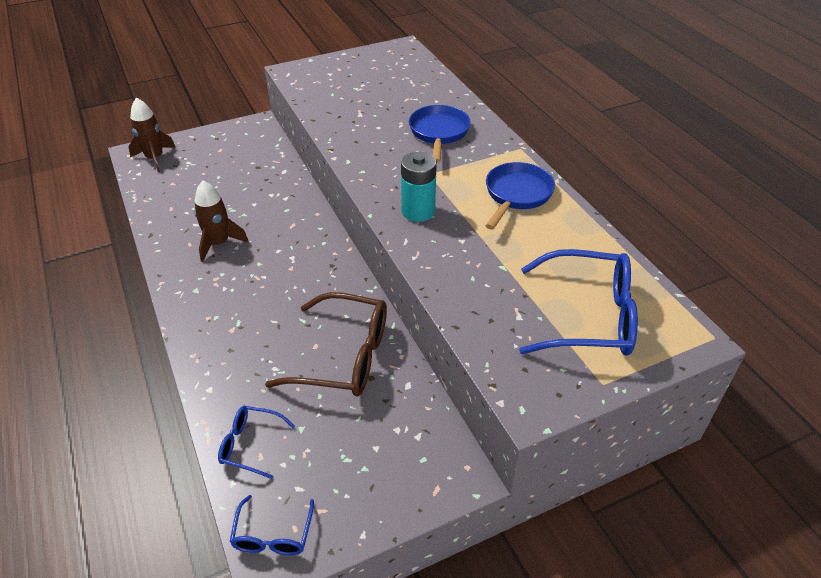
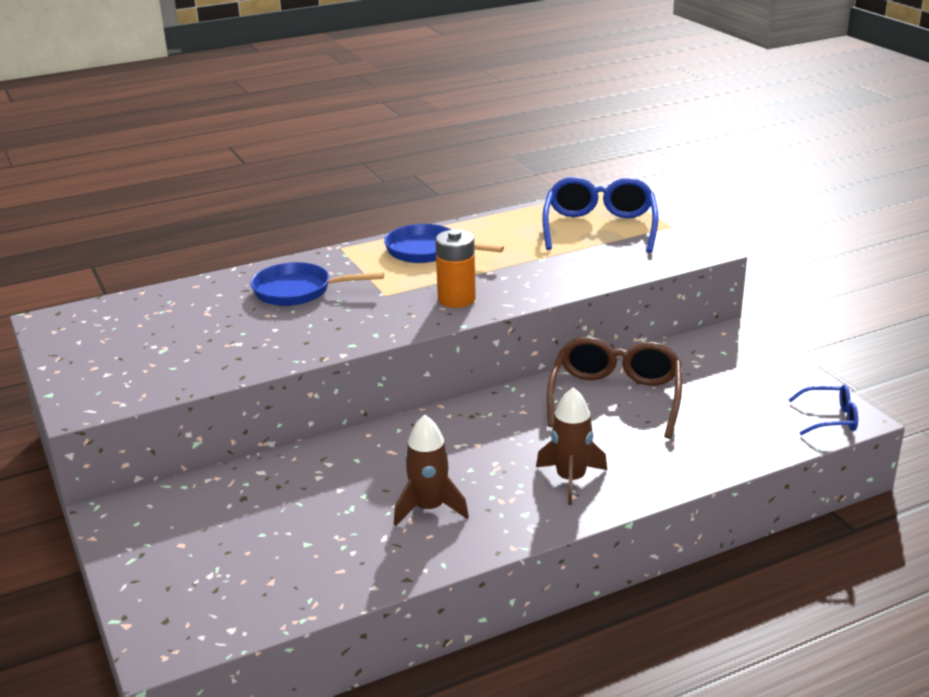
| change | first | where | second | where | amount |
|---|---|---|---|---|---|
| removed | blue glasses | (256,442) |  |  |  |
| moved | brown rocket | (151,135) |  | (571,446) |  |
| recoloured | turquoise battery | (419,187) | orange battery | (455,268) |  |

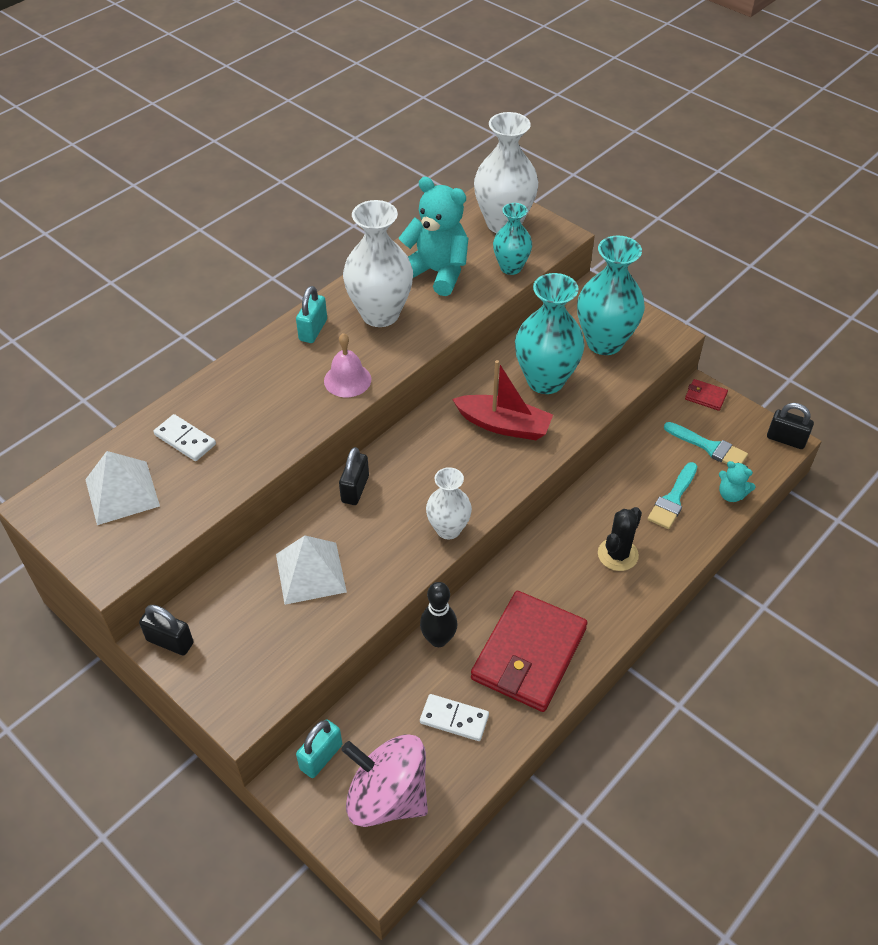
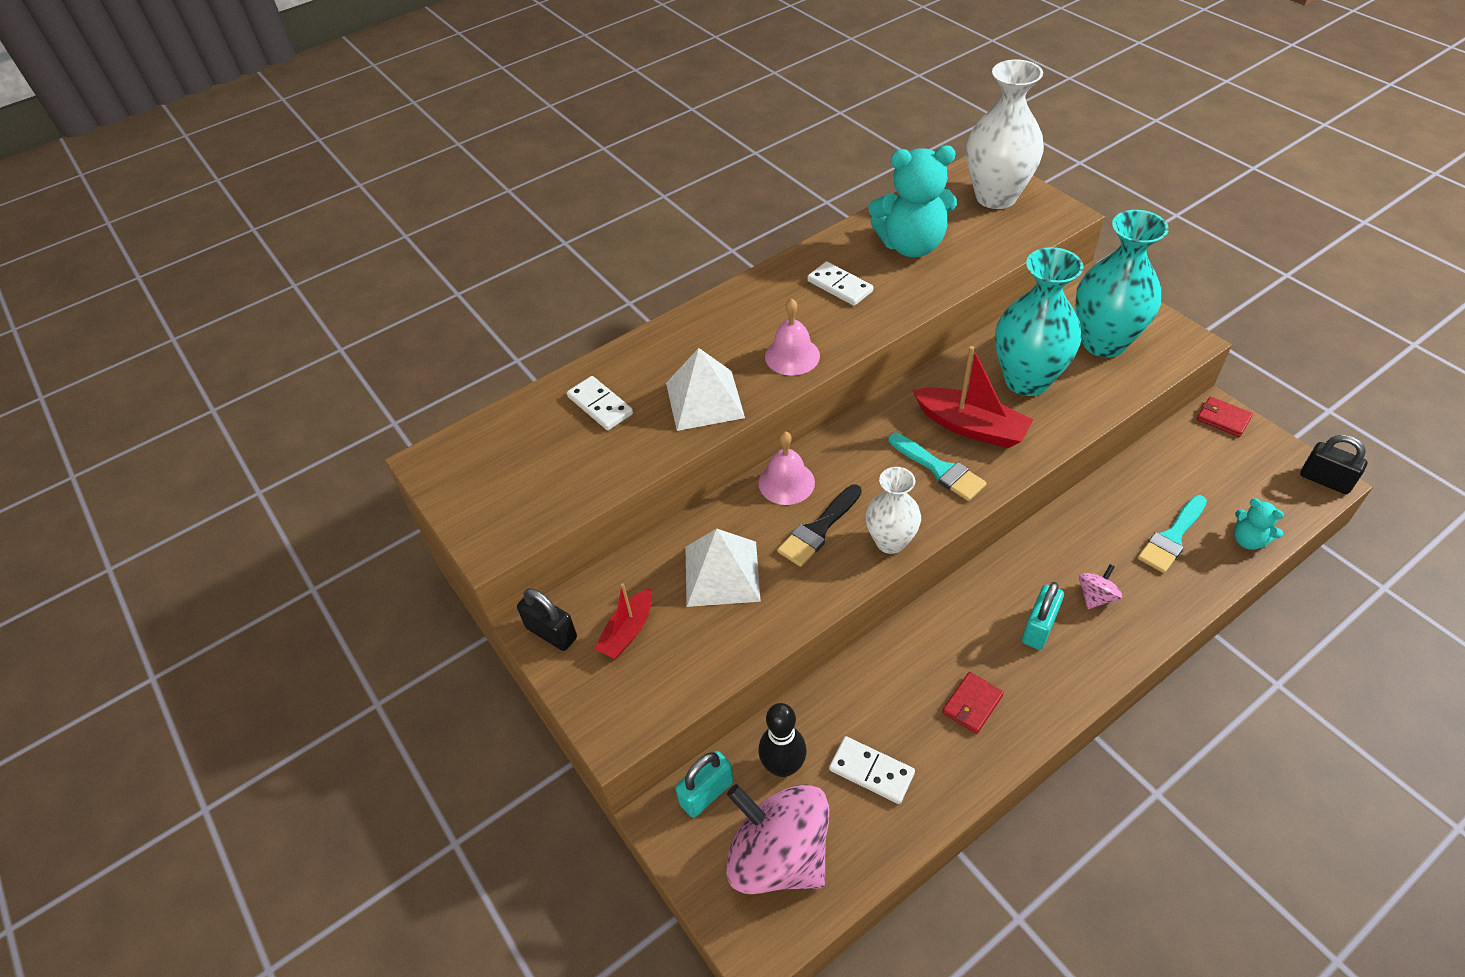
| change | first | where | second | where | amount |
|---|---|---|---|---|---|
| removed | turquoise vase | (512,239) |  |  |  |
| added |  |  | red boat | (623,621) |  |
| added |  |  | black brush | (819,525) |  |
| moved | white pyramid | (122,488) |  | (705,389) |  |
| moved | turquoise padlock | (311,314) |  | (1043,616) |  |
| moved | black bowling pin | (438,614) |  | (782,740) |  |
| moved | turquoise brush | (706,443) |  | (937,467) |  |
| replaced | black padlock | (354,476) | pink bell | (786,468) |  |
| replaced | white vase | (378,263) | white domino | (840,284) |  |
| replaced | black cactus | (620,539) | pink spinning top | (1100,586) |  |
| turned | turquoise teddy bear | (433,236) |  | (913,201) | 135 degrees clockwise |
| resized | red wallet | (529,651) |  | (973,703) | x0.40 |

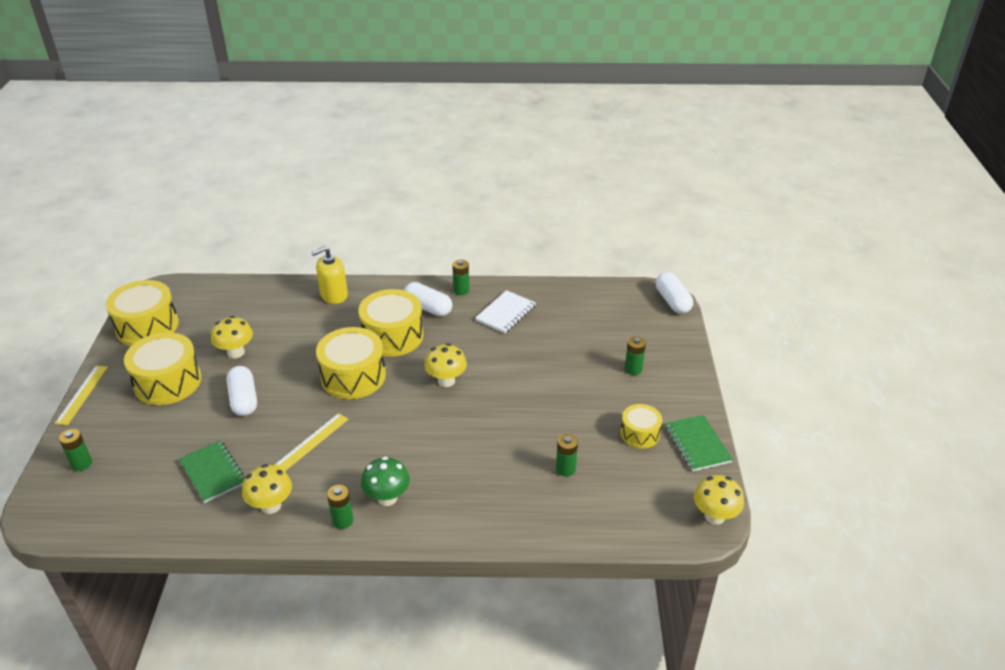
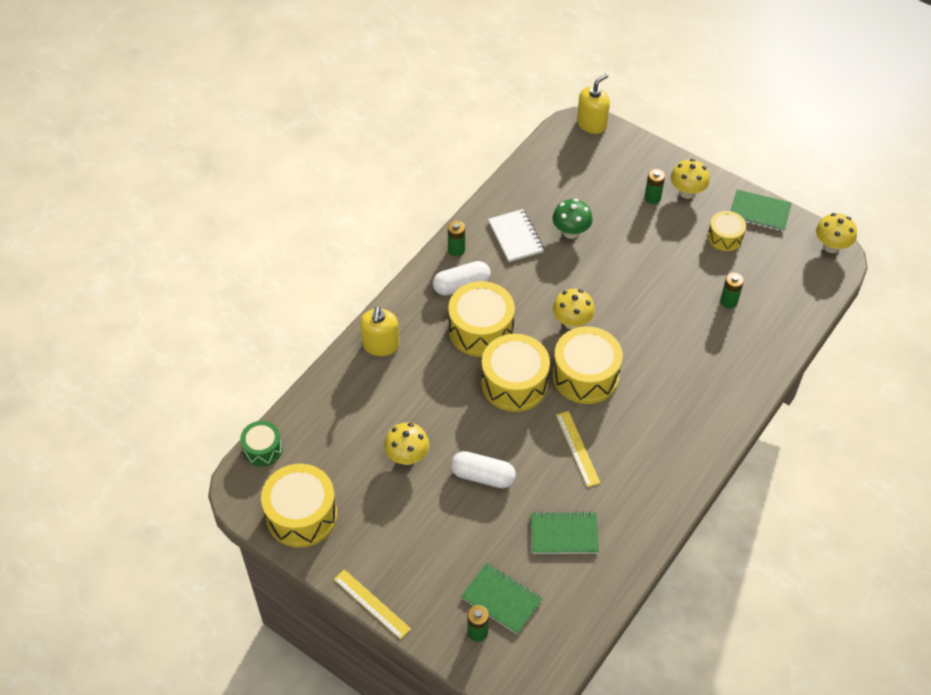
| change | first | where | second | where | amount |
|---|---|---|---|---|---|
| removed | green battery | (340,507) |  |  |  |
| added |  |  | green drum | (261,443) |  |
| added |  |  | green notebook | (502,598) |  |
| moved | yellow drum | (162,368) |  | (588,365) |  |
| moved | yellow mushroom | (267,489) |  | (690,179) |  |
| moved | green mushroom | (385,481) |  | (572,219) |  |
| replaced | white capsule | (674,293) | yellow soap dispenser | (593,104) |  |

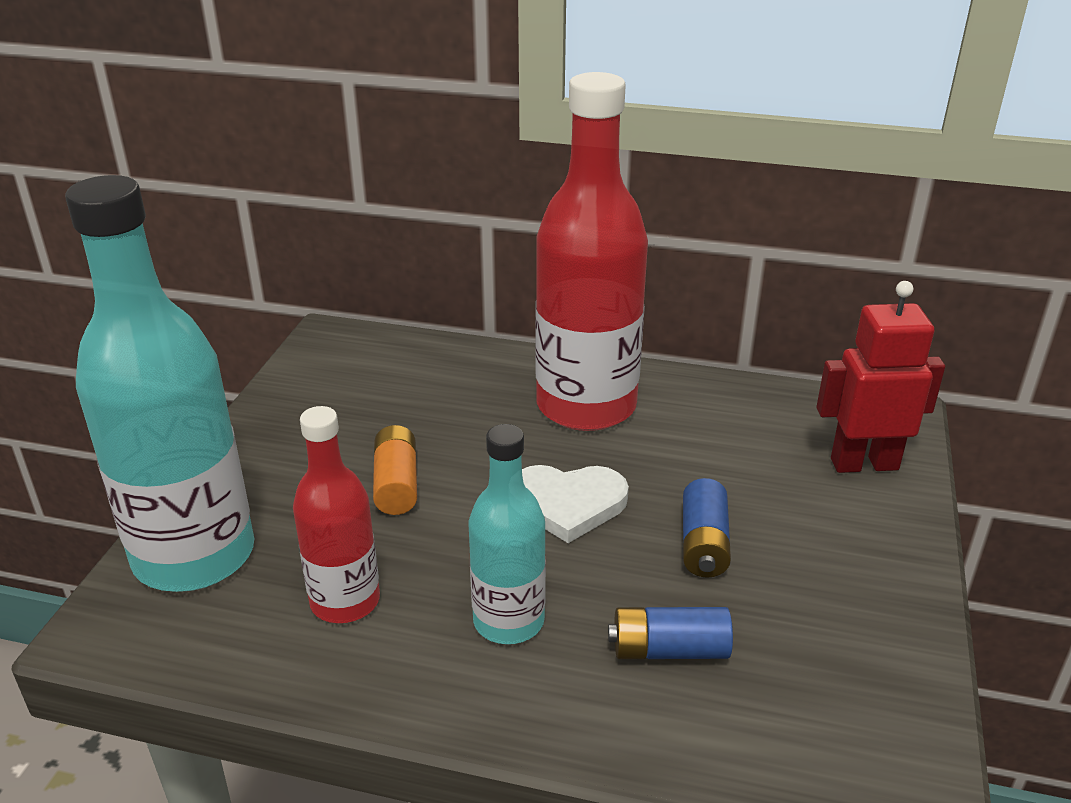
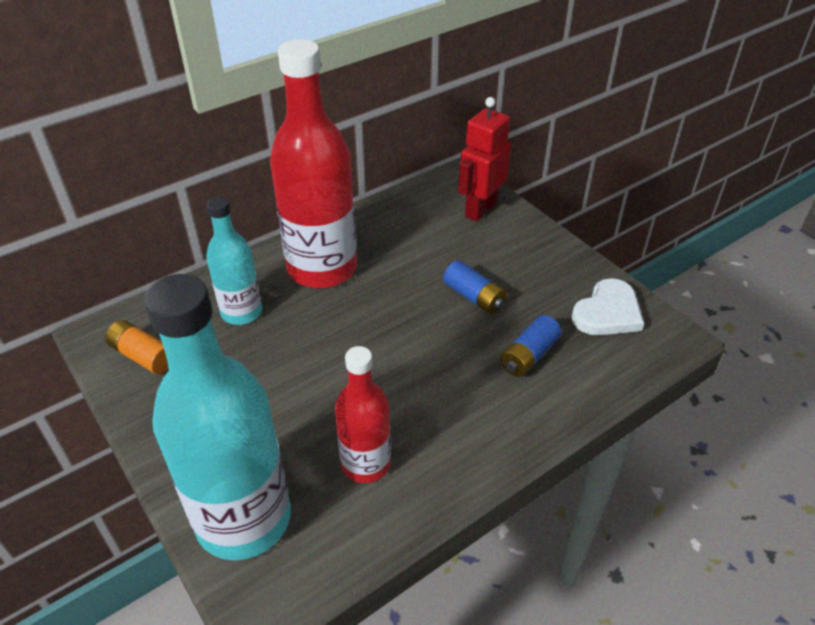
| change | first | where | second | where | amount |
|---|---|---|---|---|---|
| moved | orange battery | (395,470) |  | (137,347) |  |
| moved | turquoise bottle | (507,534) |  | (234,260) |  |
| moved | white heart | (575,504) |  | (608,306) |  |

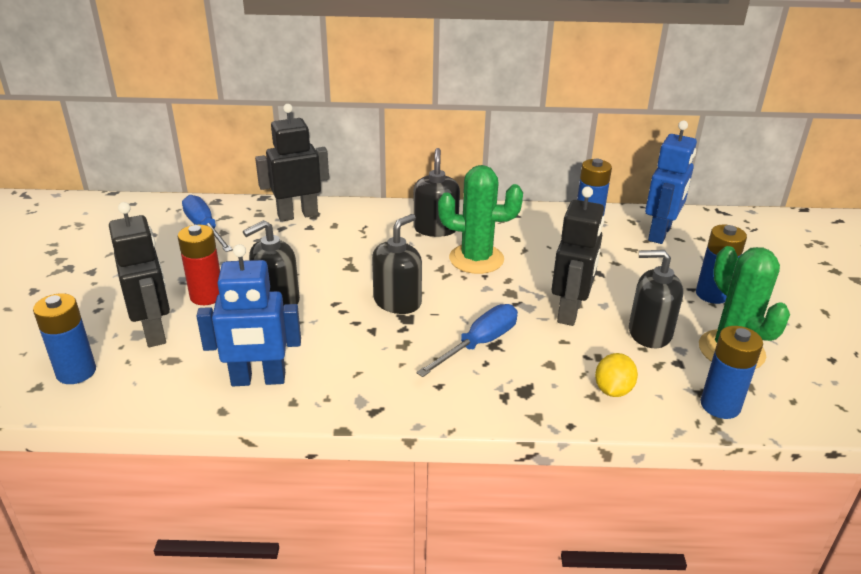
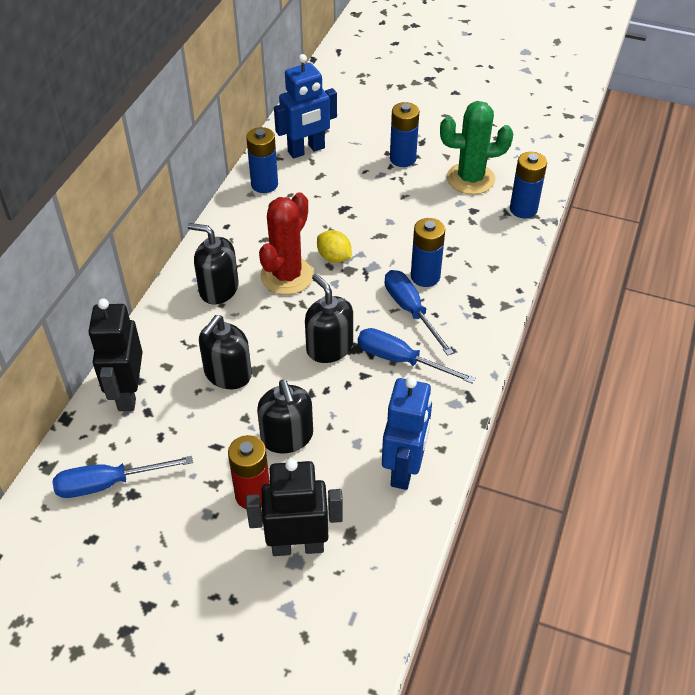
| change | first | where | second | where | amount |
|---|---|---|---|---|---|
| removed | black robot | (578,256) |  |  |  |
| added |  |  | blue screwdriver | (416,356) |  |
| moved | blue battery | (64,338) |  | (428,252) |  |
| moved | yellow lemon | (616,375) |  | (334,246) |  |
| moved | black soap dispenser | (656,299) |  | (225,352) |  |
| recoloured | green cactus | (480,219) | red cactus | (286,243) |  |
| turned | blue robot | (671,182) |  | (305,106) | 105 degrees clockwise |

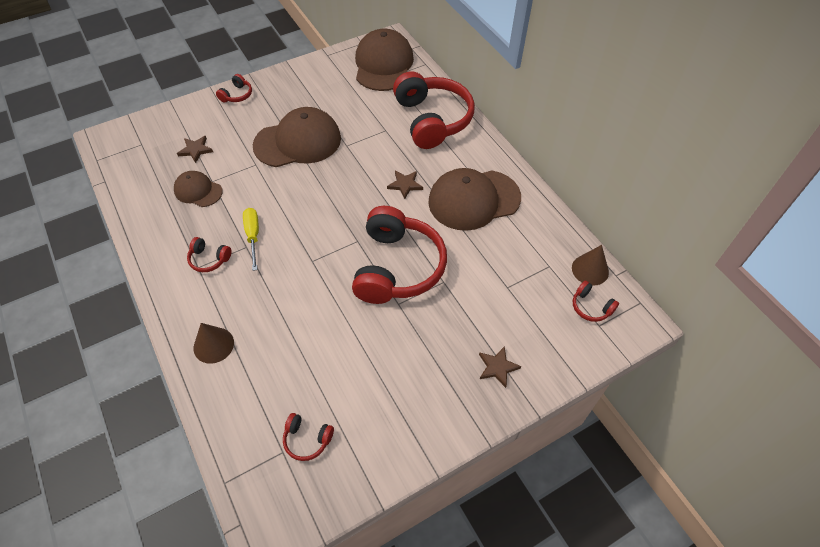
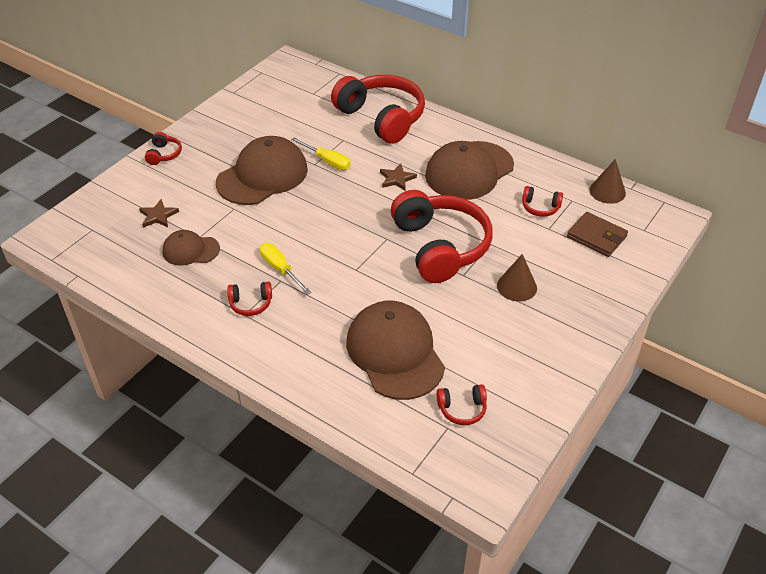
| change | first | where | second | where | amount |
|---|---|---|---|---|---|
| removed | brown star | (500,367) |  |  |  |
| added |  |  | yellow screwdriver | (321,154) |  |
| added |  |  | brown wallet | (597,234) |  |
| moved | brown cone | (214,343) |  | (517,277) |  |
| moved | brown cap | (384,60) |  | (395,350) |  |
| moved | red headphones | (596,301) |  | (542,201) |  |

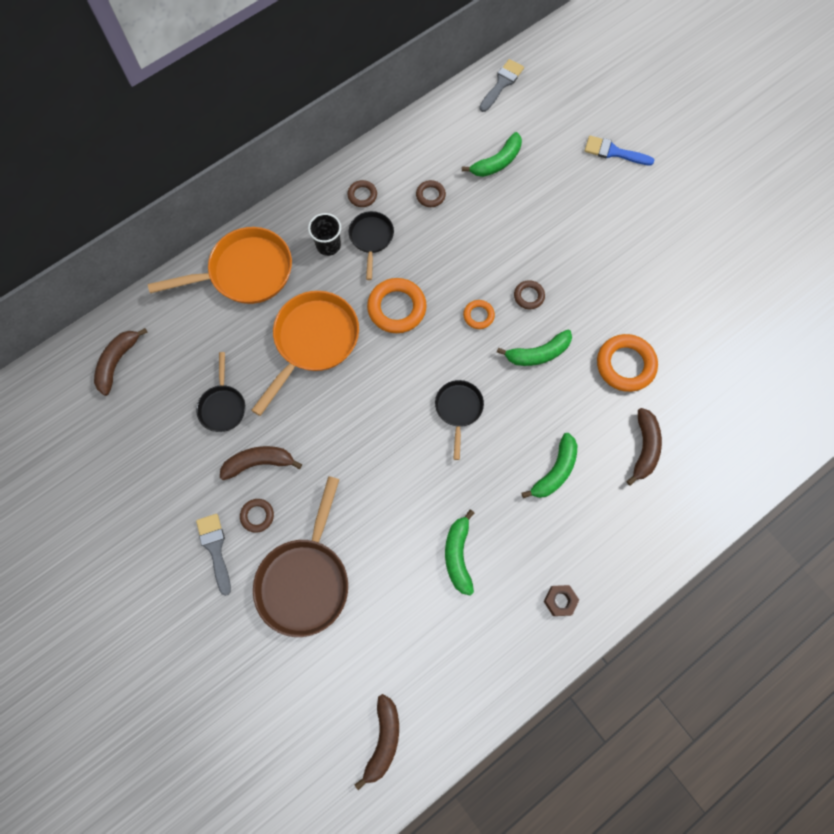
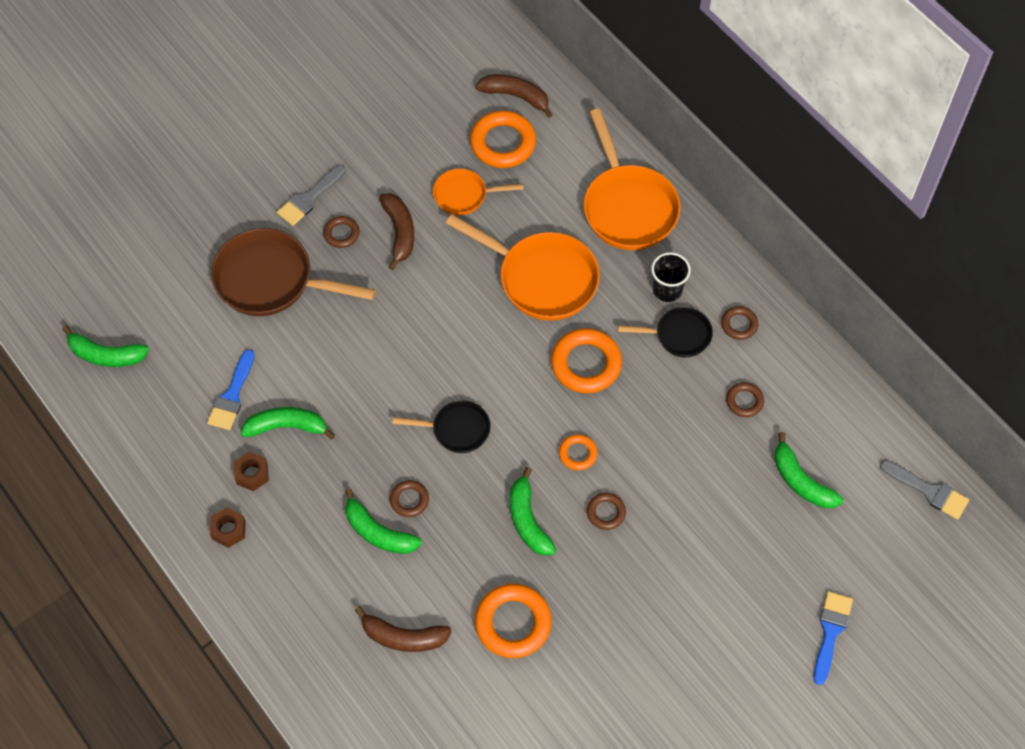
| change | first | where | second | where | amount |
|---|---|---|---|---|---|
| added |  |  | blue brush | (231,389) |  |
| added |  |  | brown nut | (251,471) |  |
| added |  |  | brown ring | (409,498) |  |
| added |  |  | orange ring | (503,139) |  |
| recoloured | black pan | (221,392) | orange pan | (478,192) |  |
| recoloured | brown banana | (376,742) | green banana | (105,346) |  |
| turned | grey brush | (213,555) |  | (311,195) | 150 degrees clockwise |

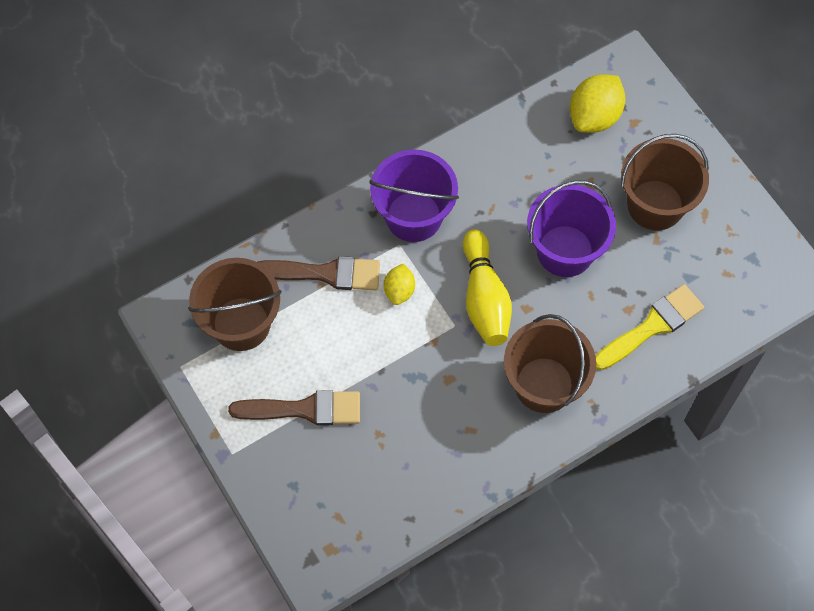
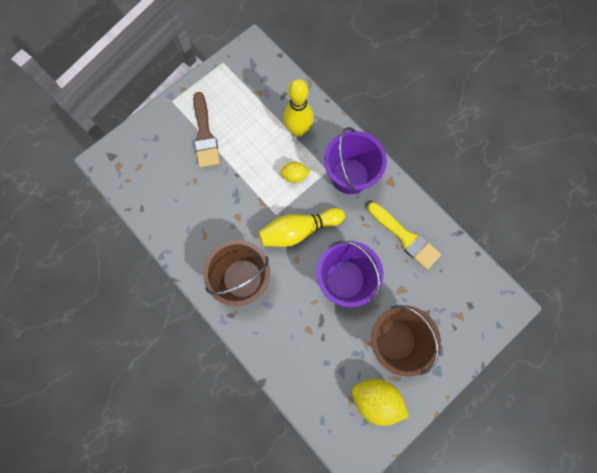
| change | first | where | second | where | amount |
|---|---|---|---|---|---|
| removed | brown bucket | (234,304) |  |  |  |
| moved | yellow lemon | (598,104) |  | (380,402) |  |
| moved | yellow brush | (650,327) |  | (404,236) |  |
| replaced | brown brush | (318,273) | yellow bowling pin | (298,108) |  |

